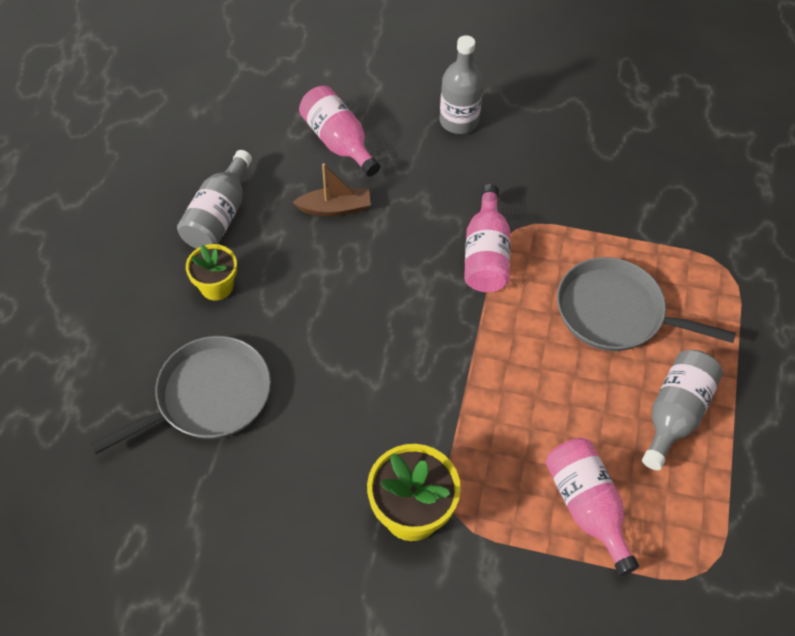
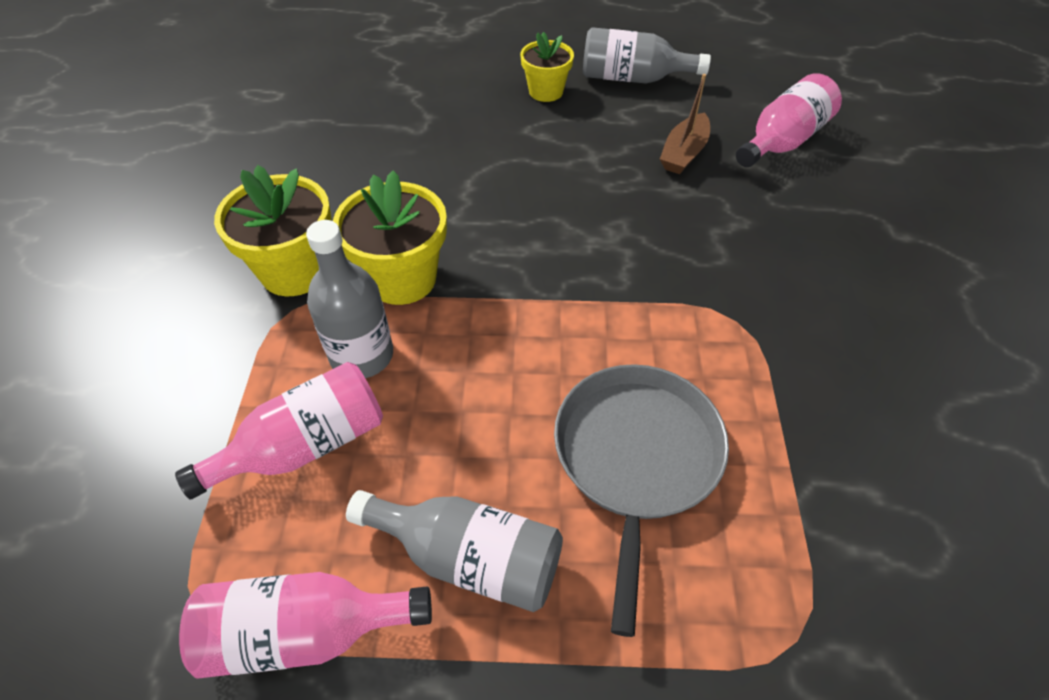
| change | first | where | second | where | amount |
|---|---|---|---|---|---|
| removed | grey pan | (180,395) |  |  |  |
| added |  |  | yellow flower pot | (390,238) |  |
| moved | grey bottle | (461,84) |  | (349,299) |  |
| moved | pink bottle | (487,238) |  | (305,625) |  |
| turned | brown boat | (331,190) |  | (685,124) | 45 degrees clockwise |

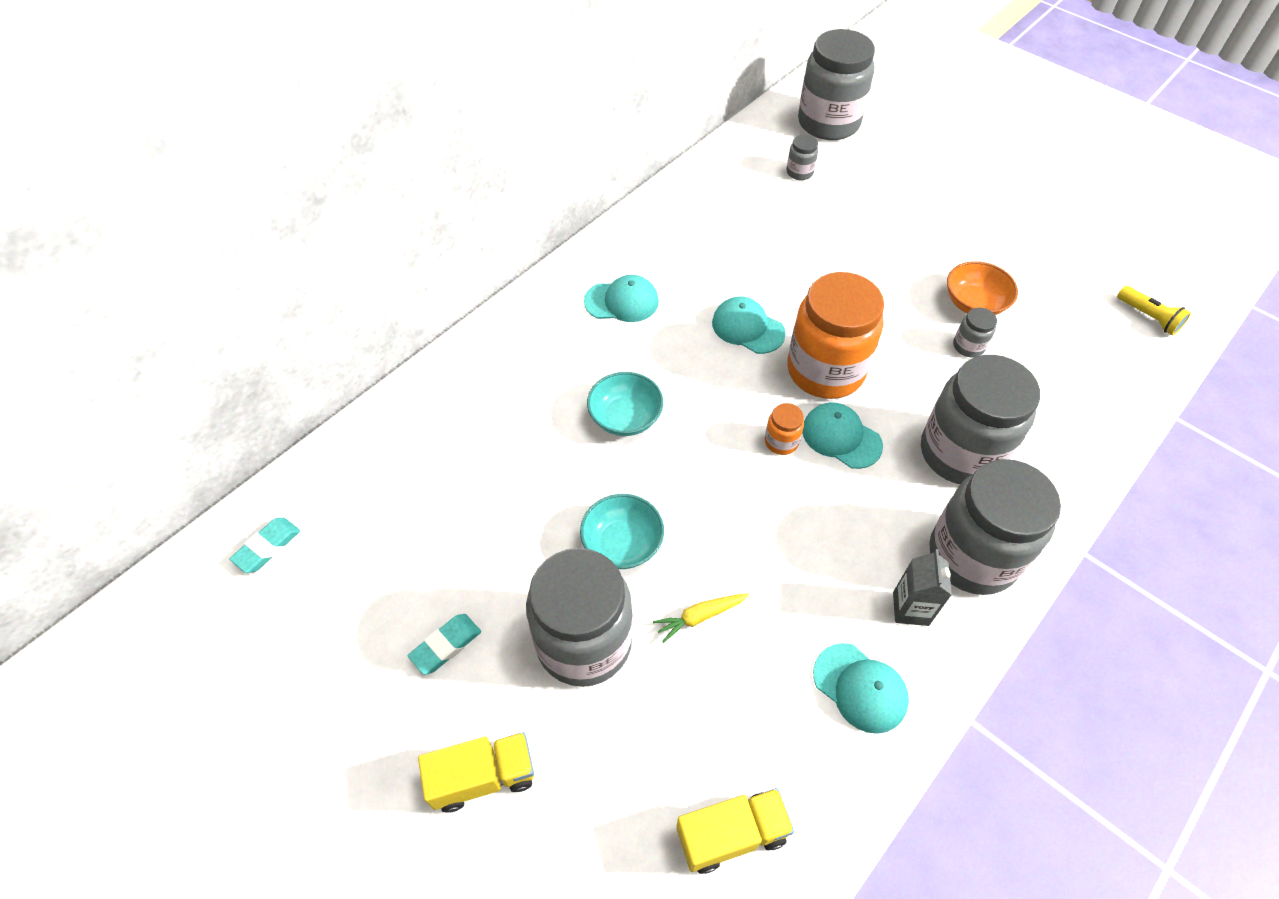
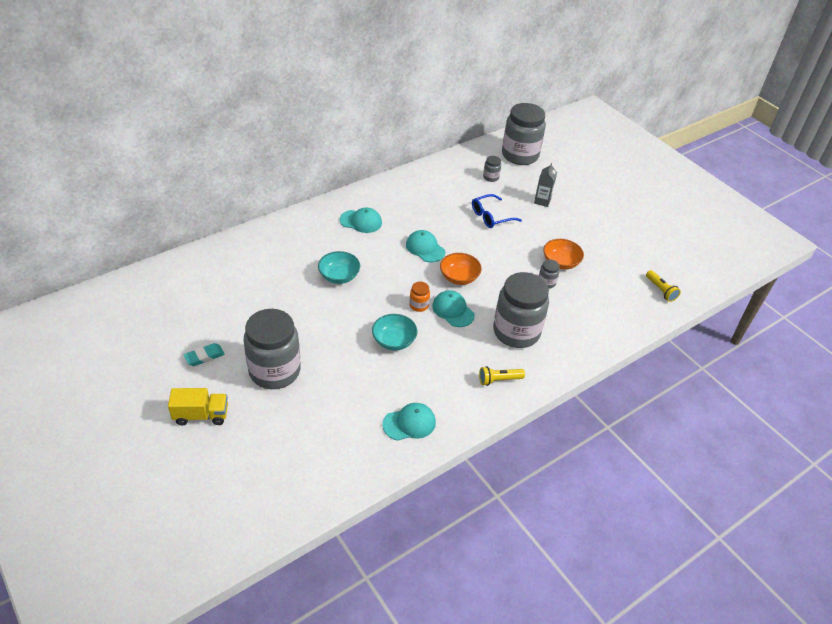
| change | first | where | second | where | amount |
|---|---|---|---|---|---|
| removed | turquoise eraser | (264,545) |  |  |  |
| removed | yellow carrot | (701,618) |  |  |  |
| removed | yellow truck | (735,831) |  |  |  |
| added |  |  | blue glasses | (497,211) |  |
| moved | turquoise bowl | (622,531) |  | (394,332) |  |
| moved | grey carton | (922,587) |  | (545,185) |  |
| replaced | orange jar | (835,335) | orange bowl | (461,269) |  |
| replaced | grey jar | (995,527) | yellow flashlight | (502,376) |  |
| turned | turquoise cap | (861,688) |  | (409,422) | 75 degrees counterclockwise |

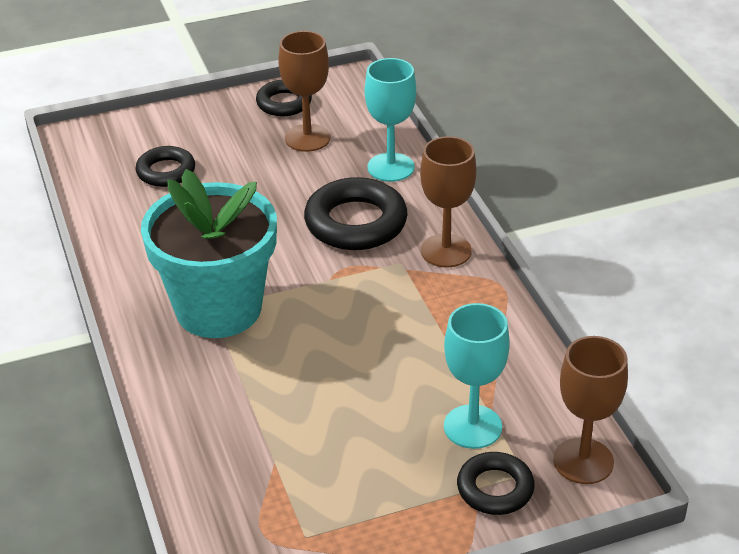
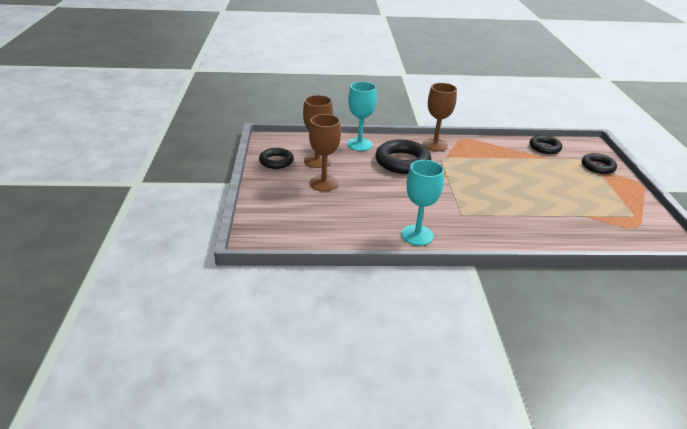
| change | first | where | second | where | amount |
|---|---|---|---|---|---|
| removed | turquoise flower pot | (209,253) |  |  |  |
| moved | black ring | (165,166) |  | (546,144) |  |
| moved | turquoise goblet | (477,376) |  | (422,203) |  |
| moved | brown goblet | (590,410) |  | (325,152) |  |

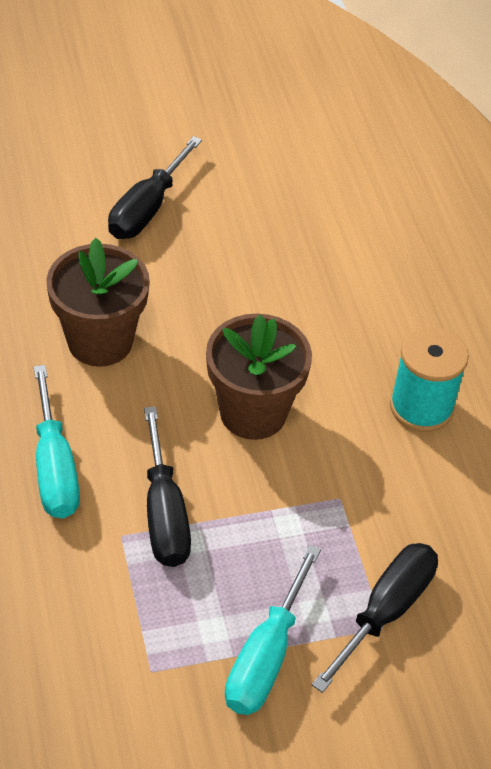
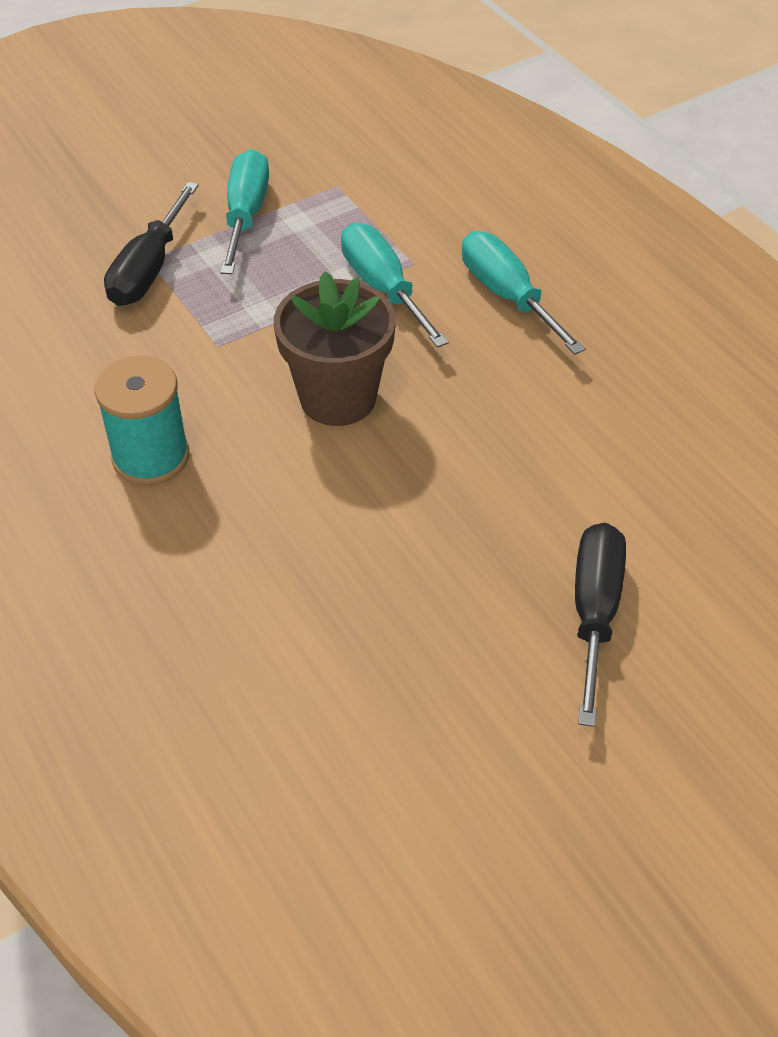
| change | first | where | second | where | amount |
|---|---|---|---|---|---|
| removed | brown flower pot | (98,302) |  |  |  |
| recoloured | black screwdriver | (167,487) | turquoise screwdriver | (395,285) |  |

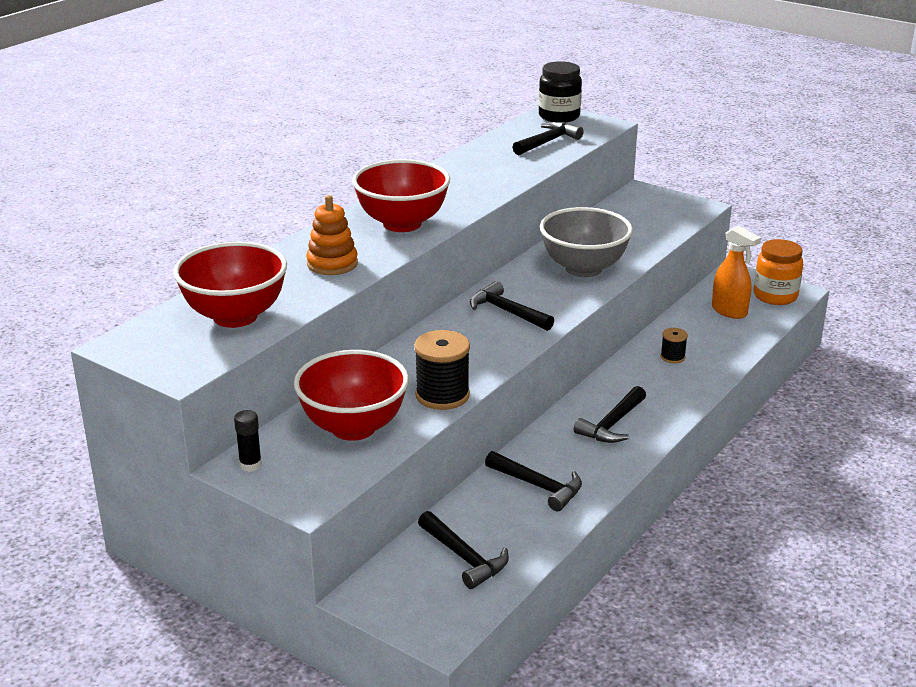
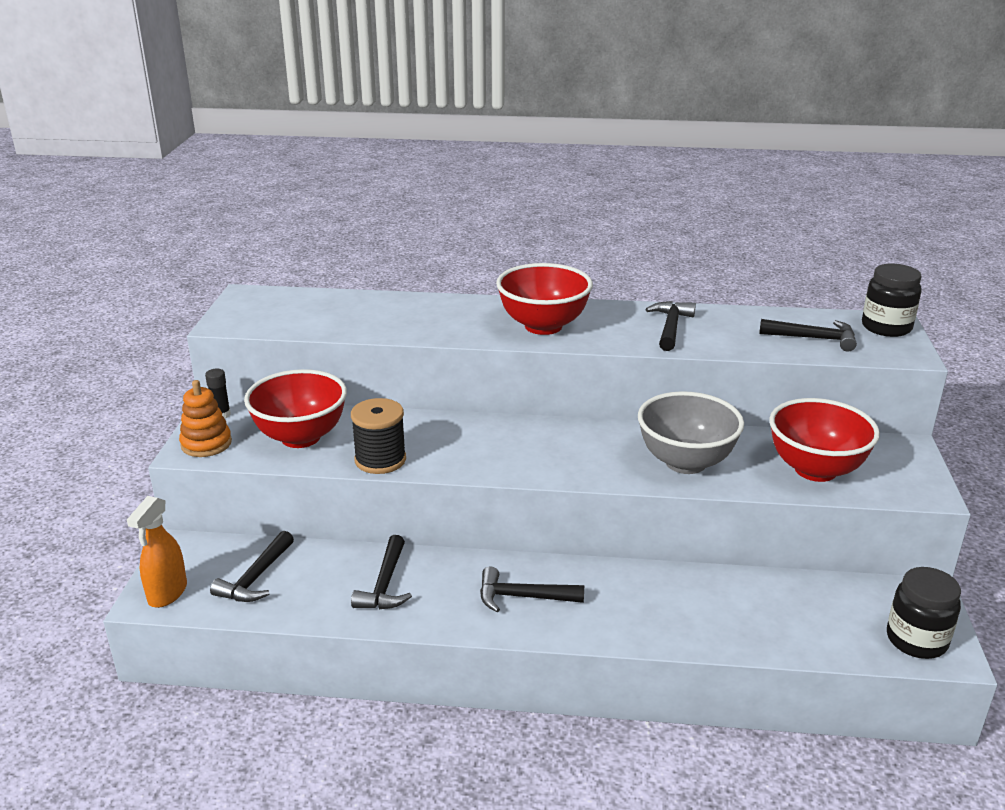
| change | first | where | second | where | amount |
|---|---|---|---|---|---|
| removed | black spool | (674,346) |  |  |  |
| moved | red bowl | (230,285) |  | (824,440) |  |
| moved | orange stacking toy | (332,235) |  | (205,418) |  |
| moved | black hammer | (512,306) |  | (671,326) |  |
| moved | orange spray bottle | (736,272) |  | (157,552) |  |
| recoloured | orange jar | (778,272) | black jar | (924,613) |  |

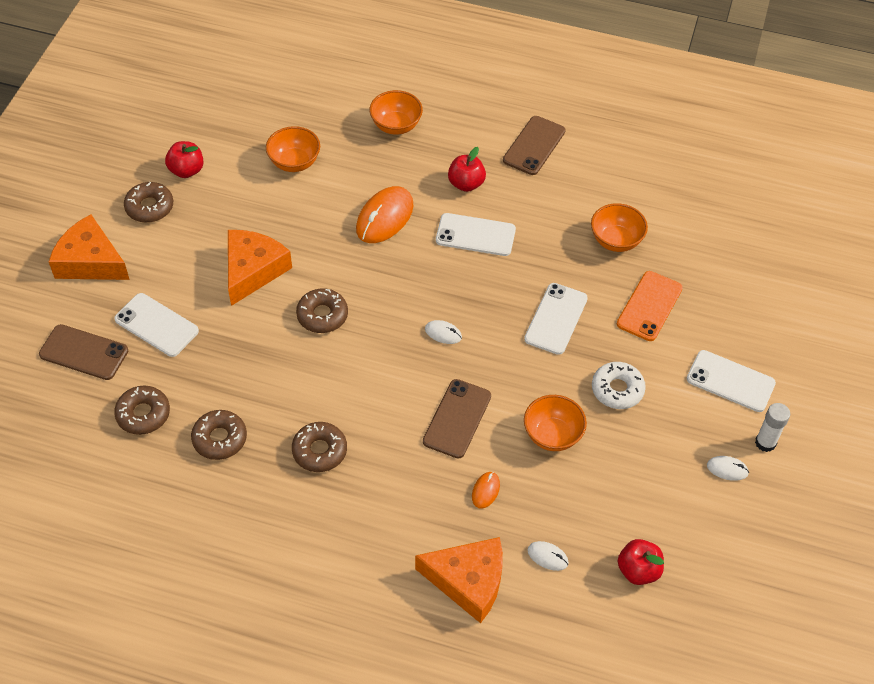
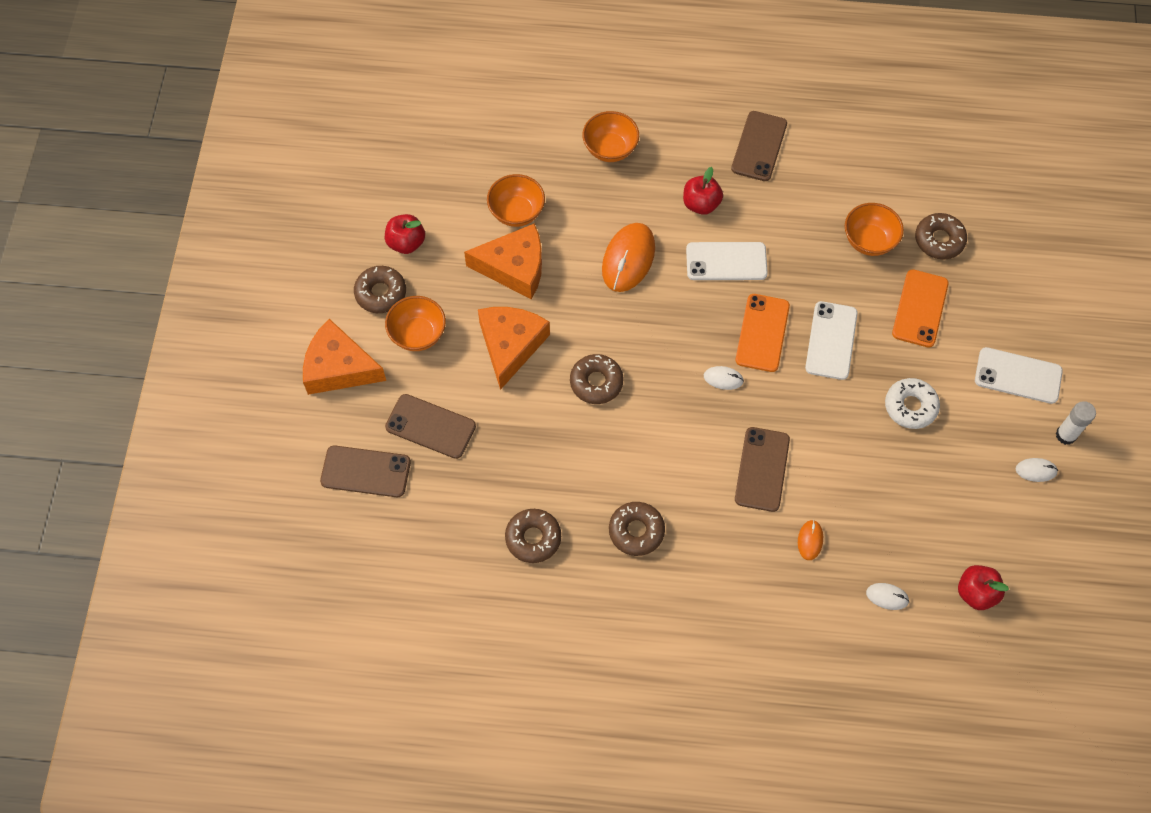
| change | first | where | second | where | amount |
|---|---|---|---|---|---|
| added |  |  | orange phone | (763,333) |  |
| moved | brown donut | (142,410) |  | (941,236) |  |
| moved | orange cheese | (459,580) |  | (503,261) |  |
| moved | orange bowl | (555,423) |  | (415,323) |  |
| recoloured | white phone | (156,325) | brown phone | (430,426) |  |

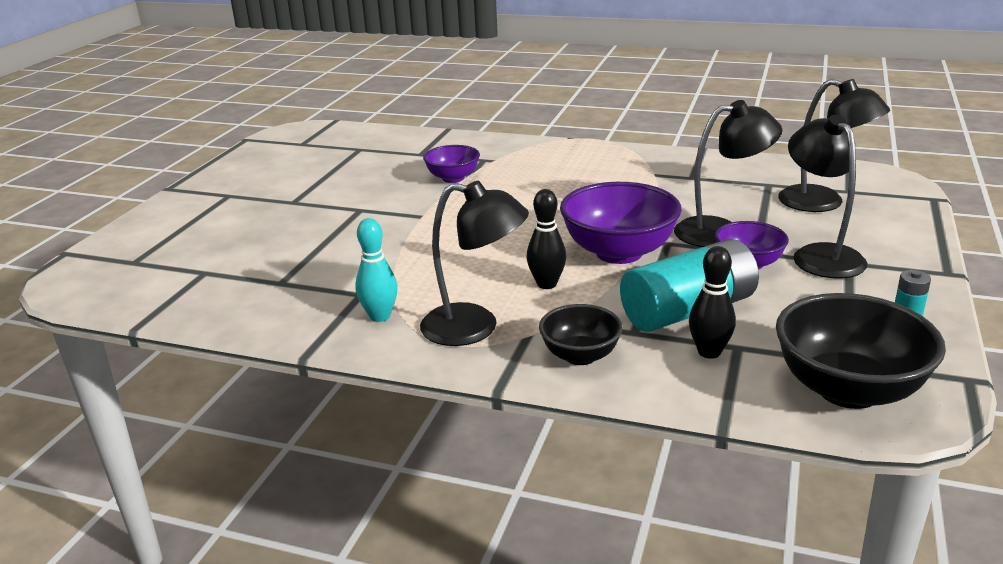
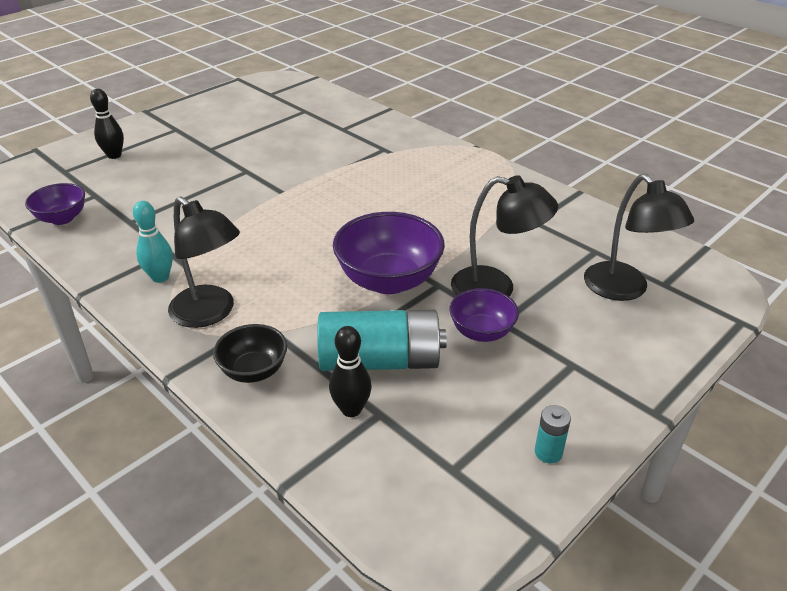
| change | first | where | second | where | amount |
|---|---|---|---|---|---|
| removed | black bowl | (861,351) |  |  |  |
| removed | black lamp | (827,197) |  |  |  |
| moved | purple bowl | (451,164) |  | (55,204) |  |
| moved | black bowling pin | (546,239) |  | (107,124) |  |

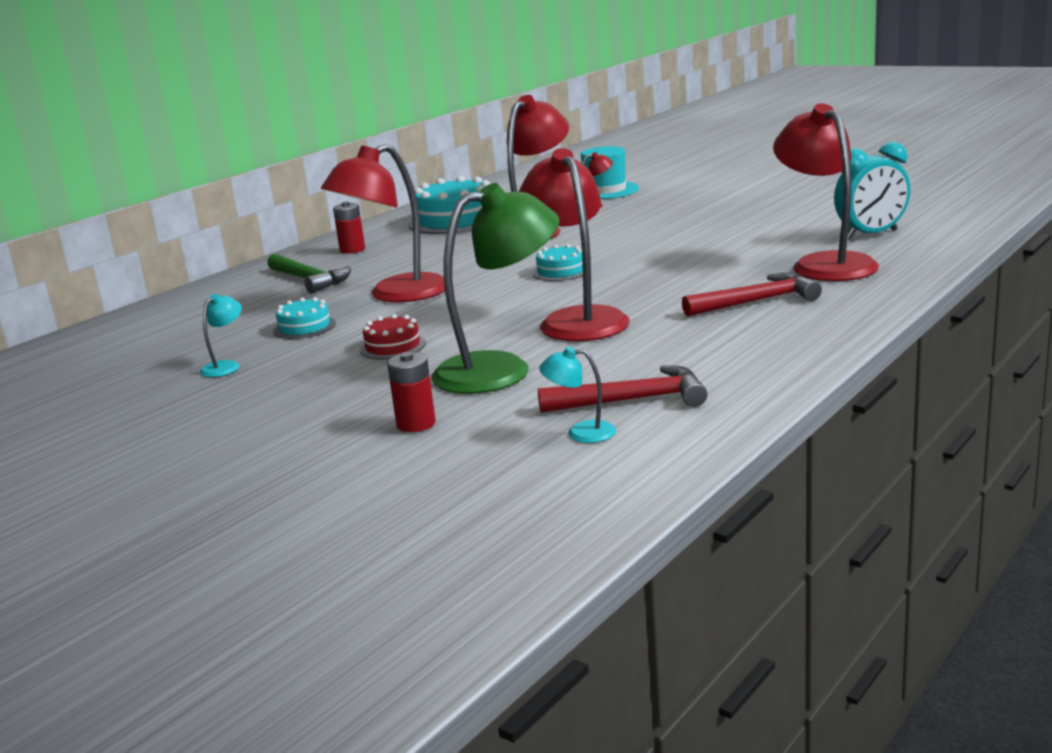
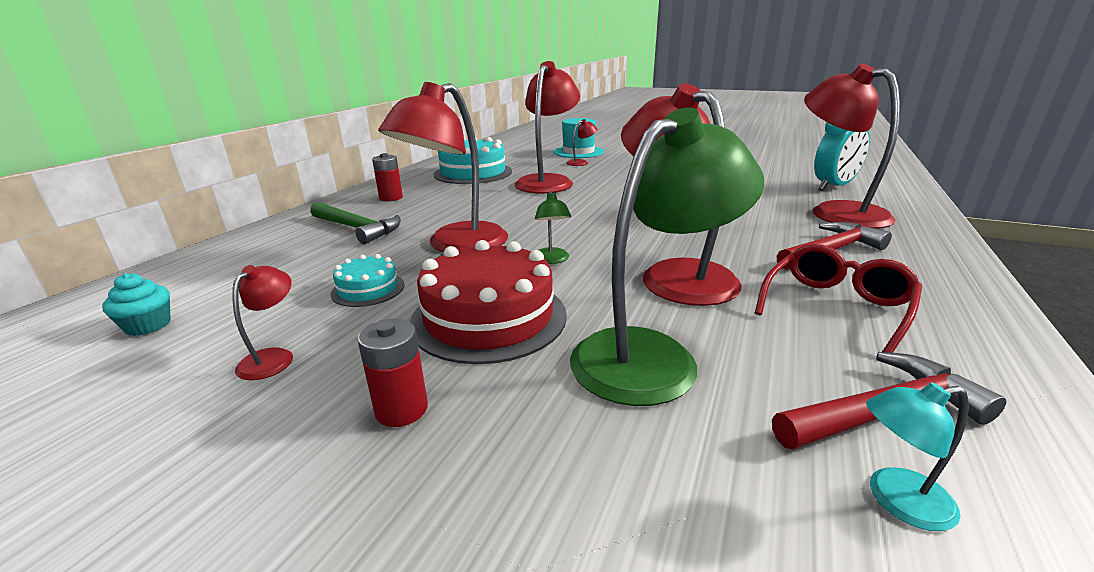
| change | first | where | second | where | amount |
|---|---|---|---|---|---|
| removed | turquoise cake | (557,262) |  |  |  |
| added |  |  | turquoise cupcake | (136,304) |  |
| added |  |  | green lamp | (553,227) |  |
| added |  |  | red glasses | (838,298) |  |
| moved | red battery | (411,392) |  | (392,373) |  |
| recoloured | turquoise lamp | (221,335) | red lamp | (262,322) |  |
| resized | red cake | (393,336) |  | (488,302) | x1.97 |

